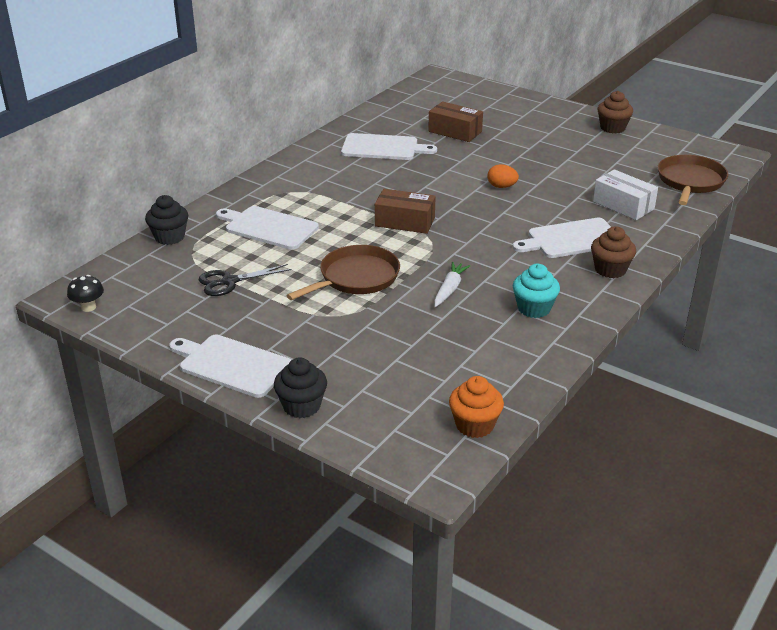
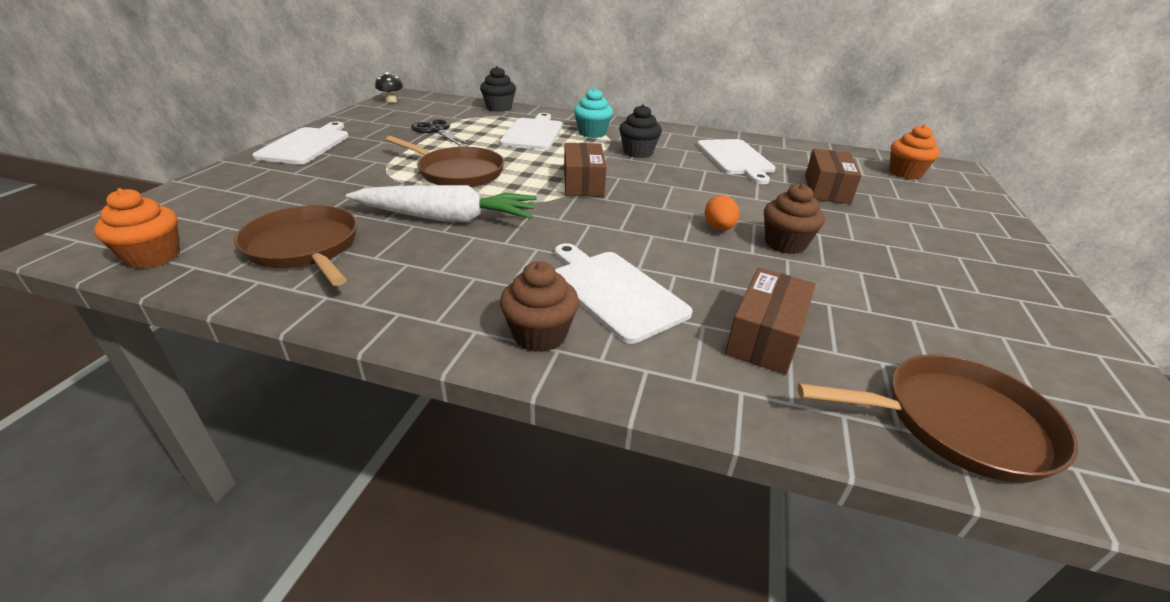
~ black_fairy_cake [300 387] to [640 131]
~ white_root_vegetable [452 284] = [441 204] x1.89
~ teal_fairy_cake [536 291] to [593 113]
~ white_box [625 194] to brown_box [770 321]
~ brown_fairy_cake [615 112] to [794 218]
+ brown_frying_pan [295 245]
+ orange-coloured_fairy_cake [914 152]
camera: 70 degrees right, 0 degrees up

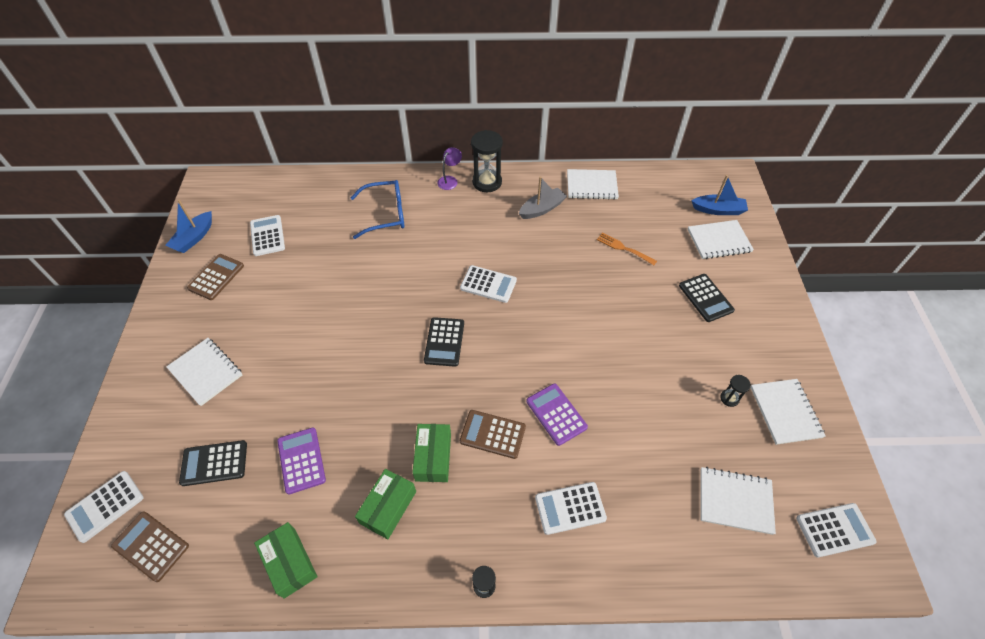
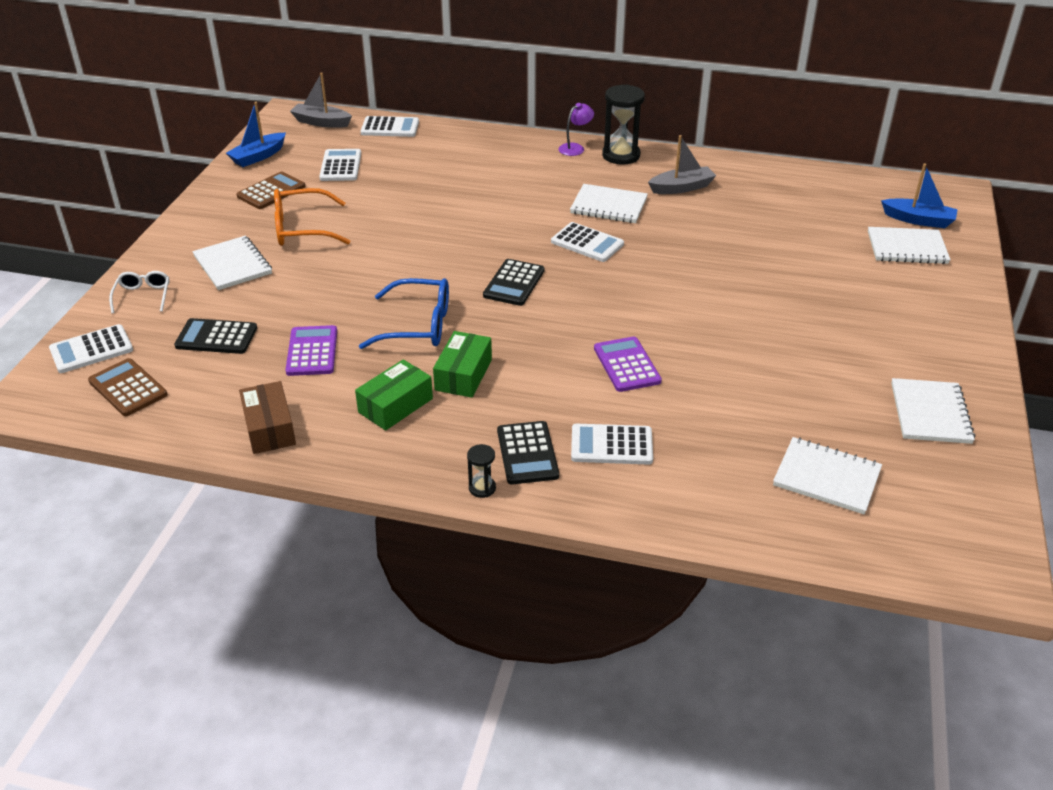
~ leaf-green_box [285 560] to brown_box [267 417]
~ blue_eyeglasses [377 209] to [404 313]
- brown_pocket_calculator [493 434]
~ white_notepad [593 184] to [609 203]
- orange-coloured_dinner_fork [627 248]
~ black_pocket_calculator [707 298] to [528 453]
- black_sandglass [735 391]
~ white_pocket_calculator [836 530] to [390 126]
+ white_eyeglasses [139 292]
+ orange-coloured_eyeglasses [312 217]
+ ash-grey_boat [321 100]
camera: 15 degrees right, 15 degrees down

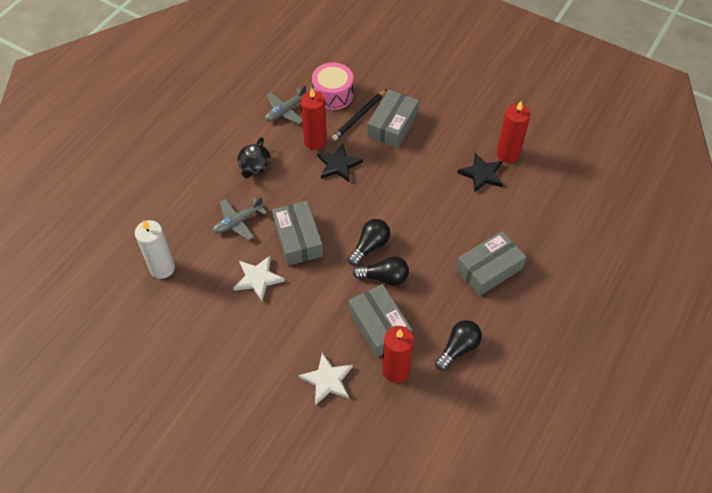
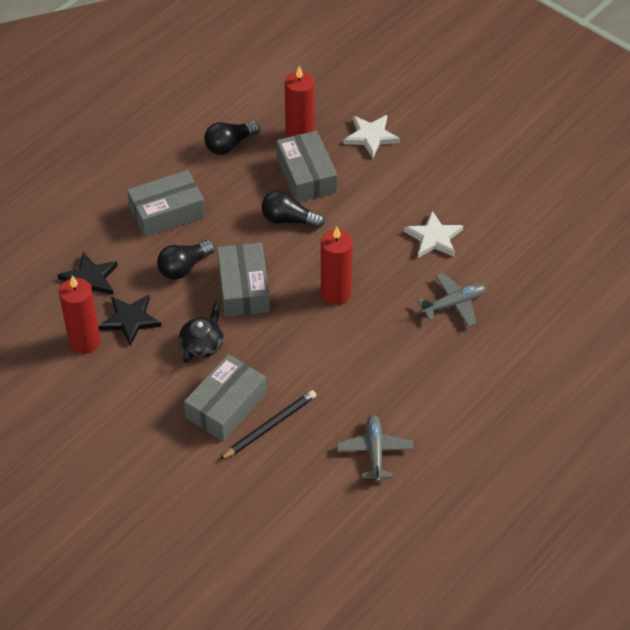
- white_candle [155 249]
~ black_china_teapot [254 157] to [201 332]
~ ash-grey_toy_plane [285 104] = [375 448] 60 degrees counterclockwise
~ ash-grey_box [297 233] to [243 280]
~ crimson_candle [314 119] to [337 266]
- pink_snare_drum [332 86]
~ black_star_shape [340 163] to [88 273]
~ black_lightbulb [369 242] to [186 260]
camera: 170 degrees left, 5 degrees down

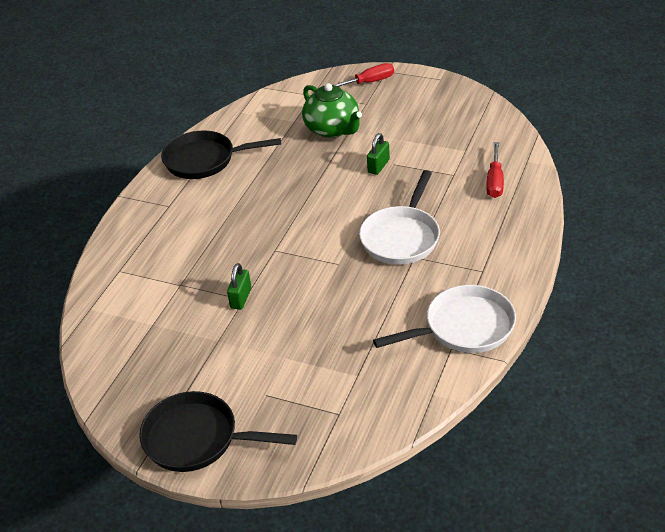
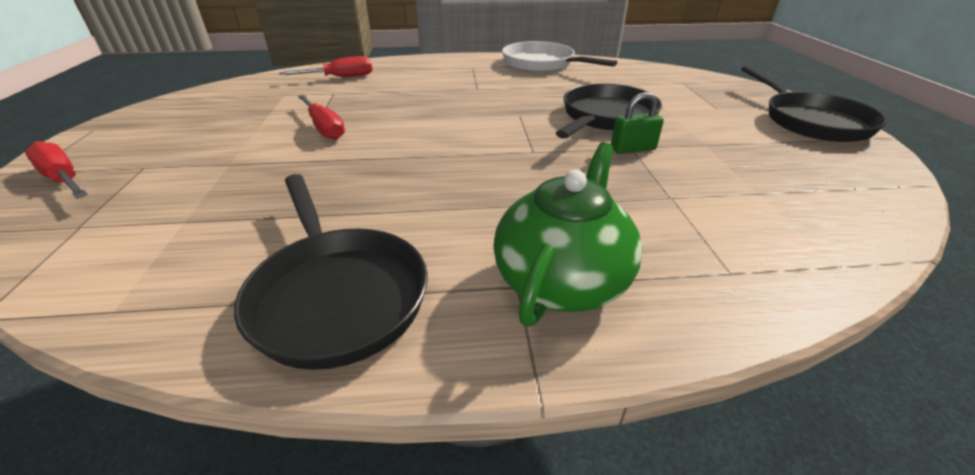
~ leaf-green_china_teapot [332 110] to [567 234]
- white_frying_pan [399 217]
~ leaf-green_padlock [378 154] to crimson_hand_screwdriver [321 117]
+ black_frying_pan [609 111]
camera: 120 degrees left, 5 degrees down

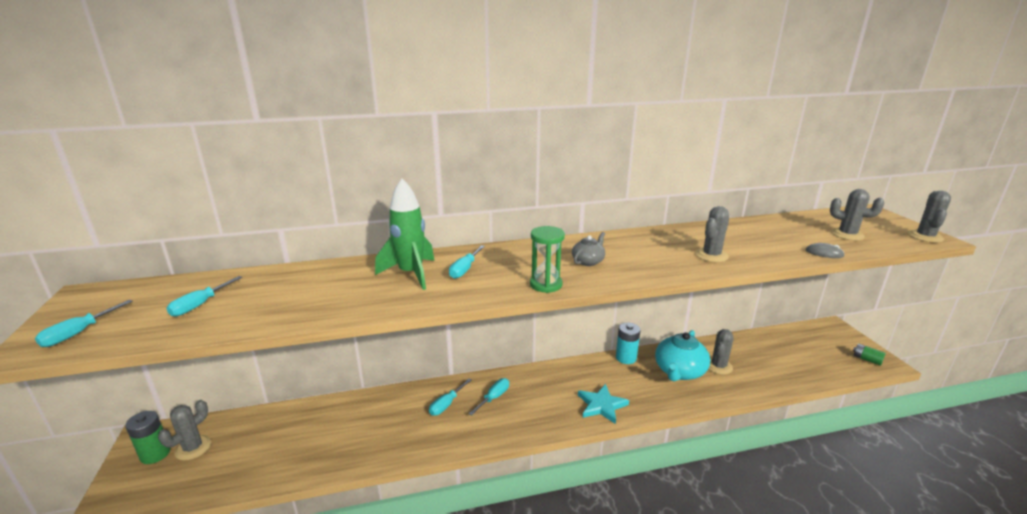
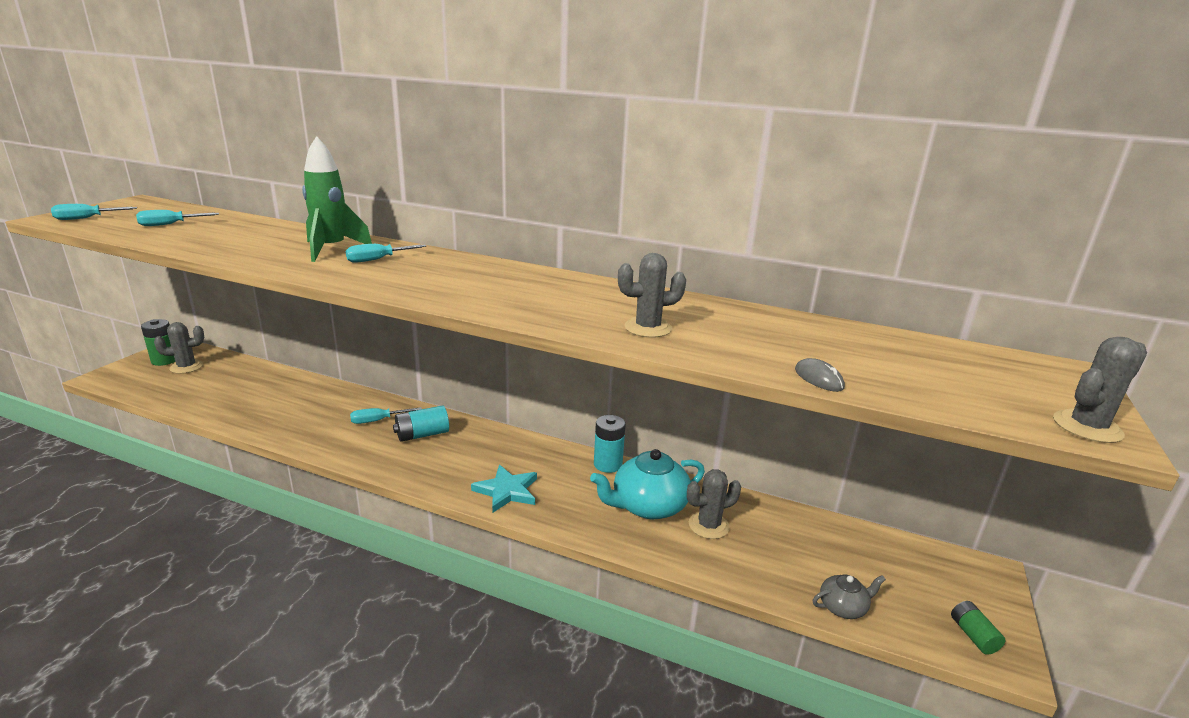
~ teal_hand_screwdriver [489 397] to teal_power_cell [421 423]
- leaf-green_sandglass [547 259]
~ ash-grey_china_teapot [588 249] to [849 597]
- ash-grey_saguaro_cactus [857 214]
camera: 35 degrees right, 0 degrees up

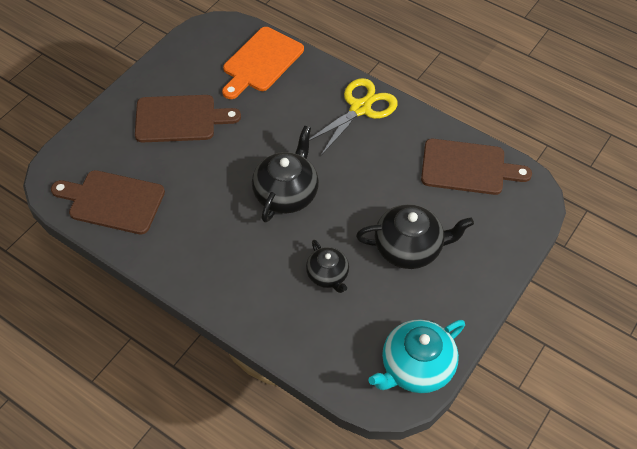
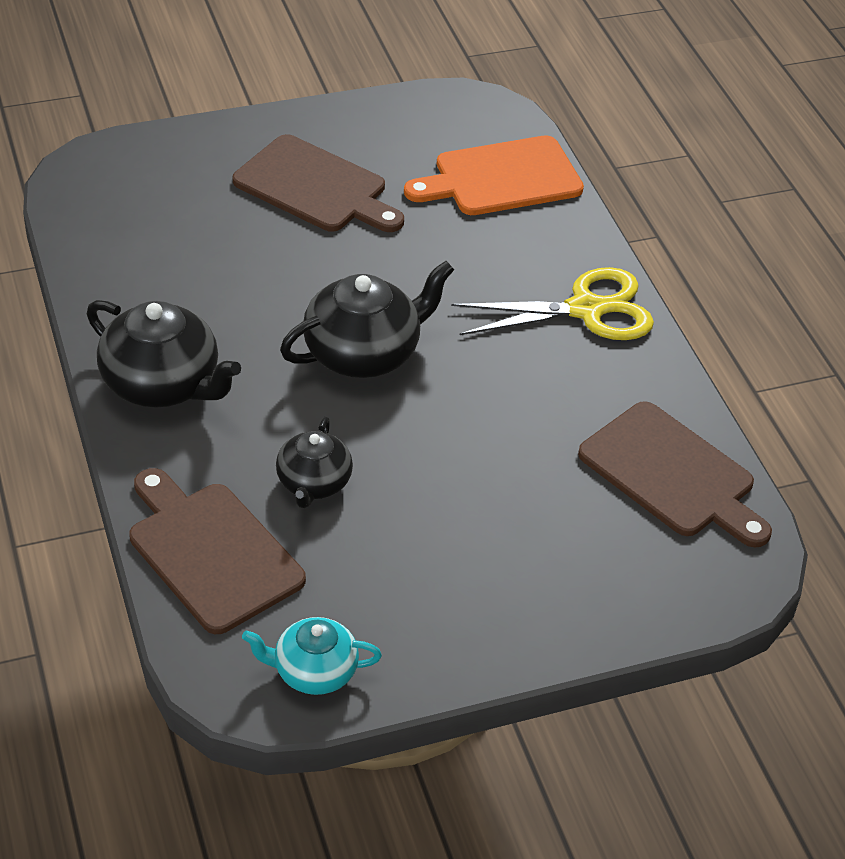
~ brown_chopping_board [108 202] to [217 551]
~ black_china_teapot [415 236] to [164 354]
~ teal_china_teapot [416 356] = [312 656] x0.61
camera: 35 degrees right, 10 degrees down

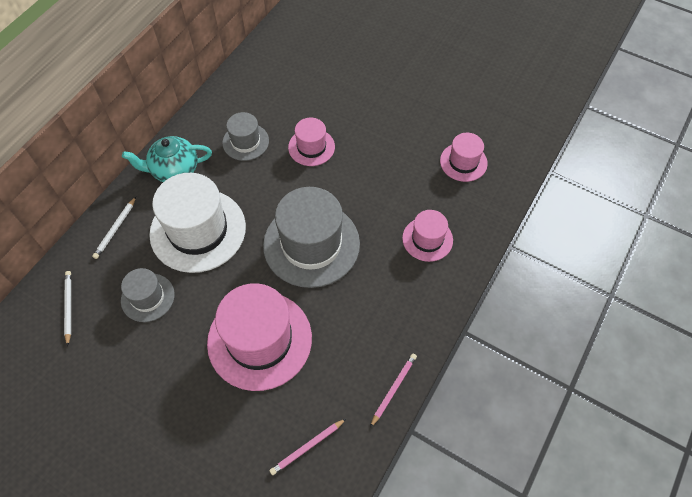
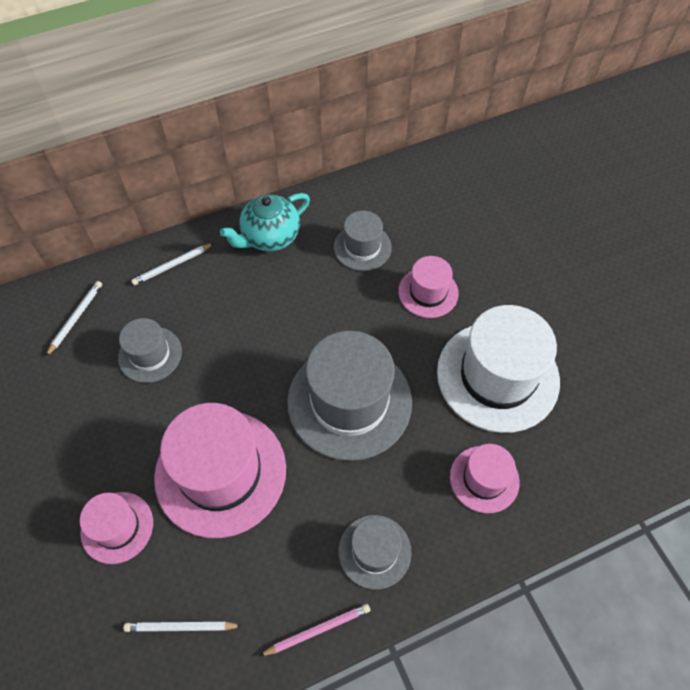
~ teal_china_teapot [167 159] = [265 222] 60 degrees counterclockwise
~ white_tall_hat [197 223] to [498 369]
~ pink_pencil [307 447] to white_pencil [182 627]
~ pink_tall_hat [464 157] to [116 528]
+ ash-grey_tall_hat [374 552]
camera: 35 degrees right, 0 degrees up

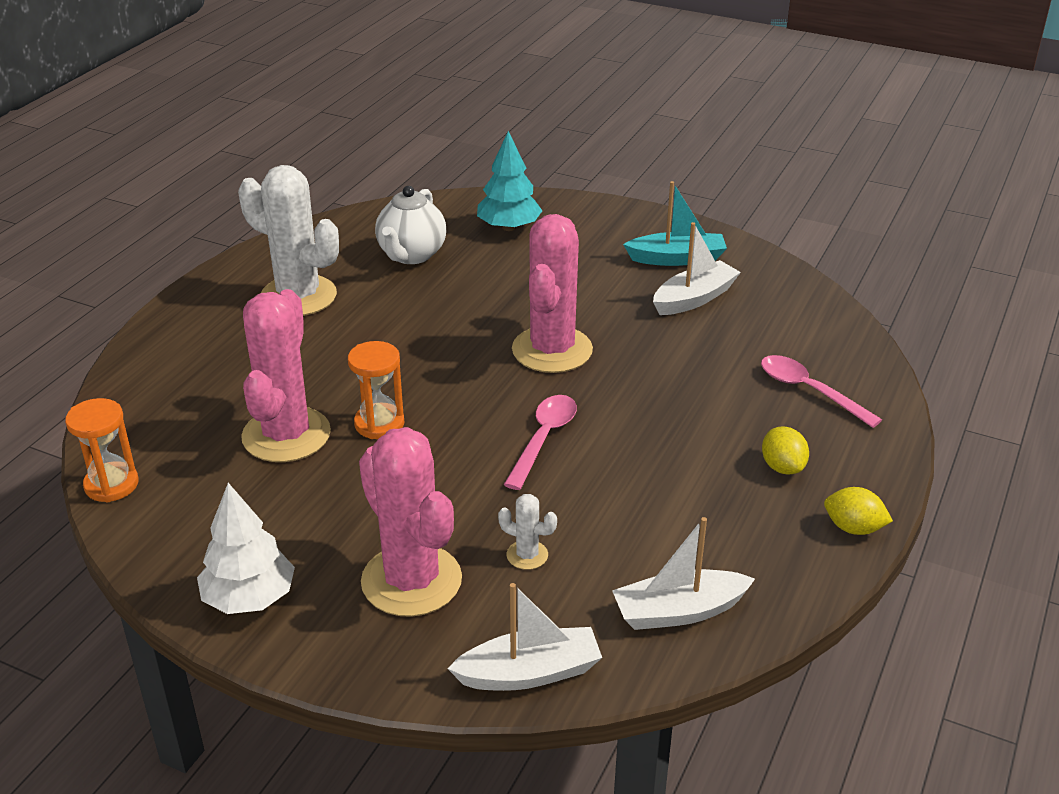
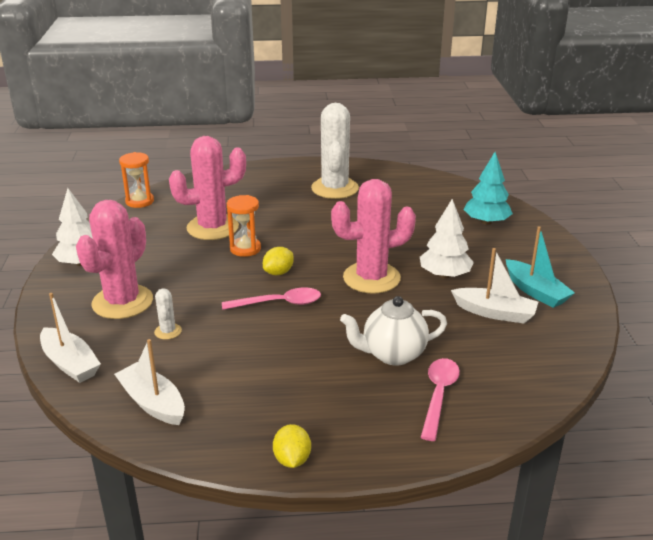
~ white_china_teapot [410 225] to [393 331]
~ yellow_toy_lemon [785 450] to [278 261]
+ white_toy_tree [447 238]
camera: 60 degrees right, 5 degrees down

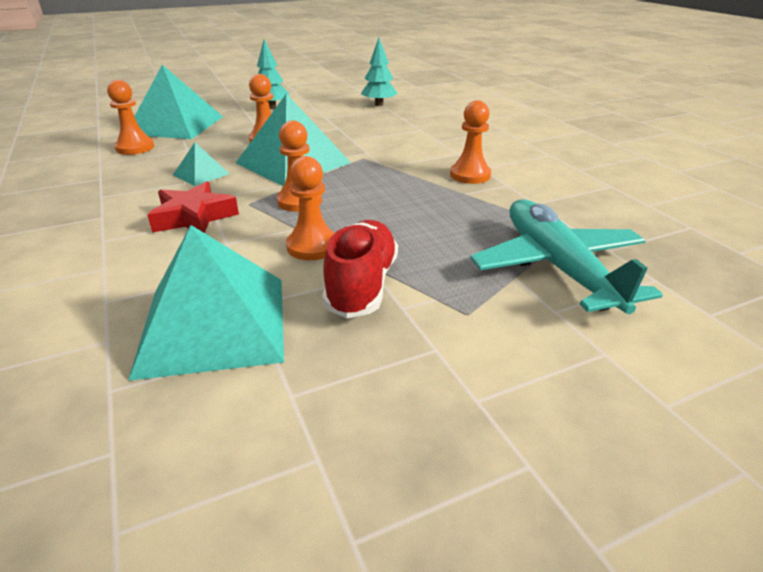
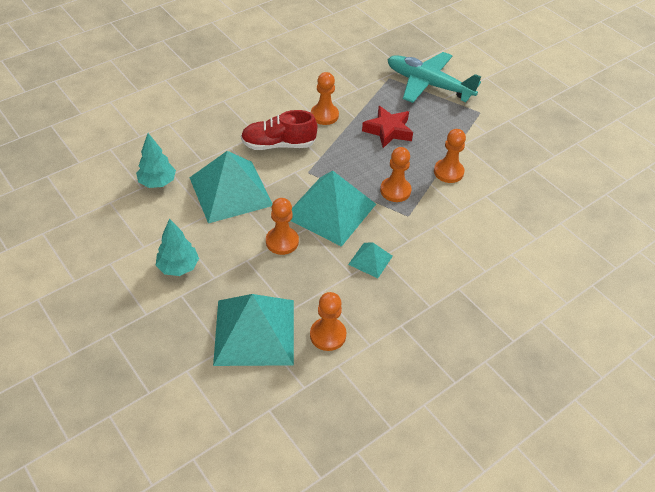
~ teal_solid_pyramid [206 303] to [230 187]
~ crimson_star_shape [193 207] to [387 127]
~ crimson_shoe [360 269] to [279 130]
~ teal_toy_plane [566 256] = [434 77] 60 degrees clockwise
camera: 105 degrees left, 15 degrees up

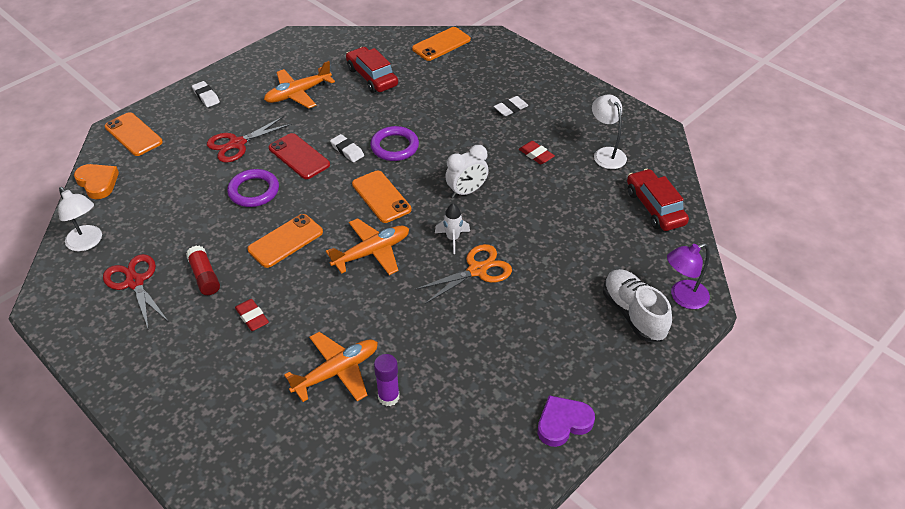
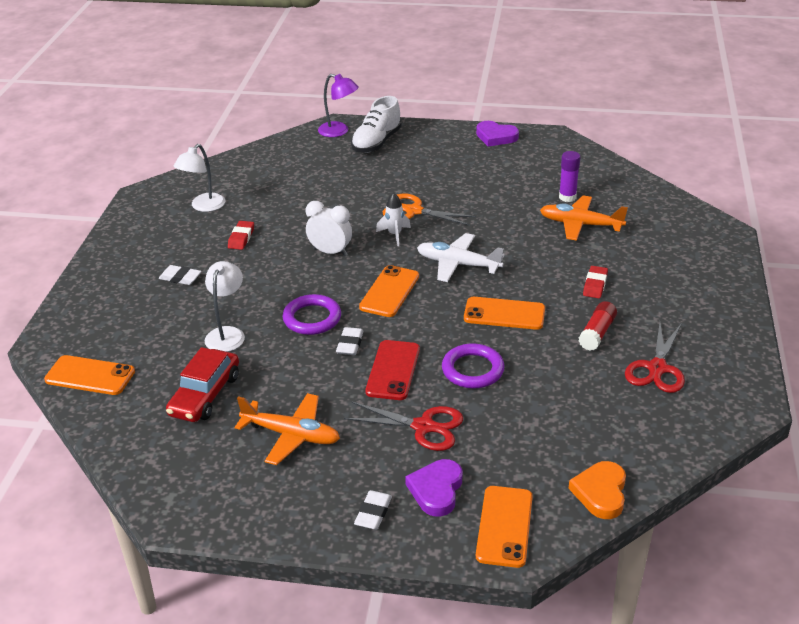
~ white_desk_lamp [80 219] to [224 306]
~ orange-coloured_toy_plane [367 246] to white_toy_plane [461 257]
- crimson_car [658 200]
+ purple_heart [433 488]
camera: 125 degrees left, 10 degrees down

